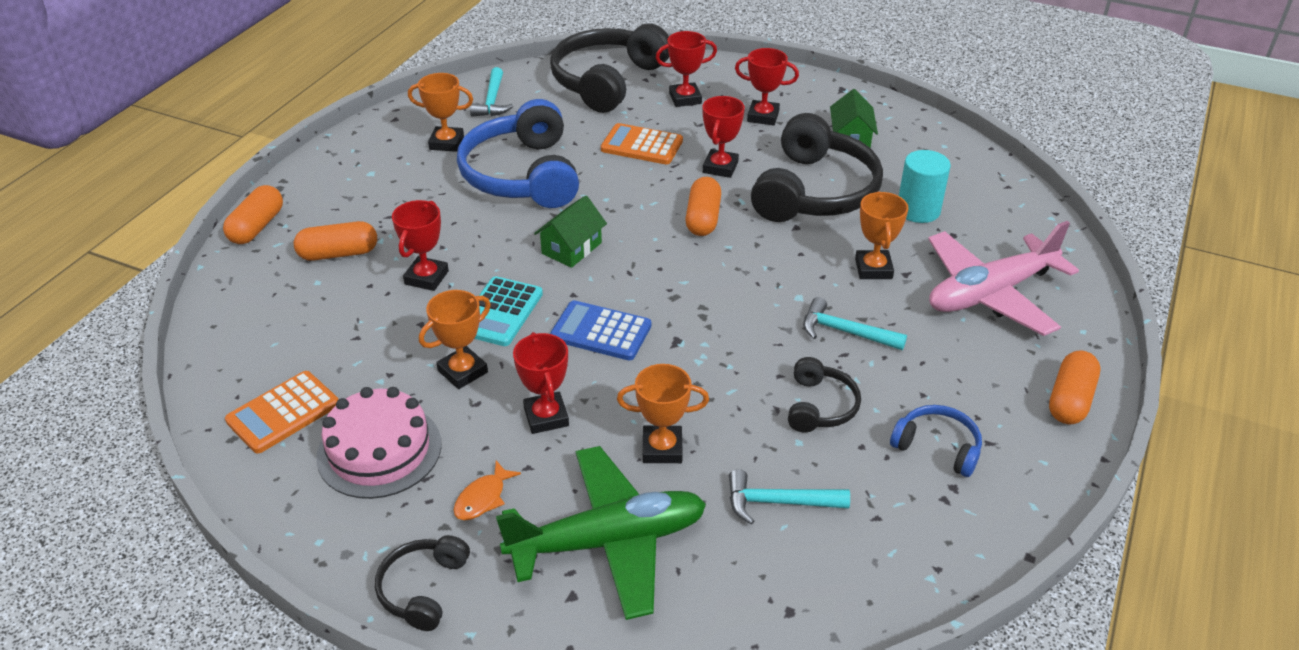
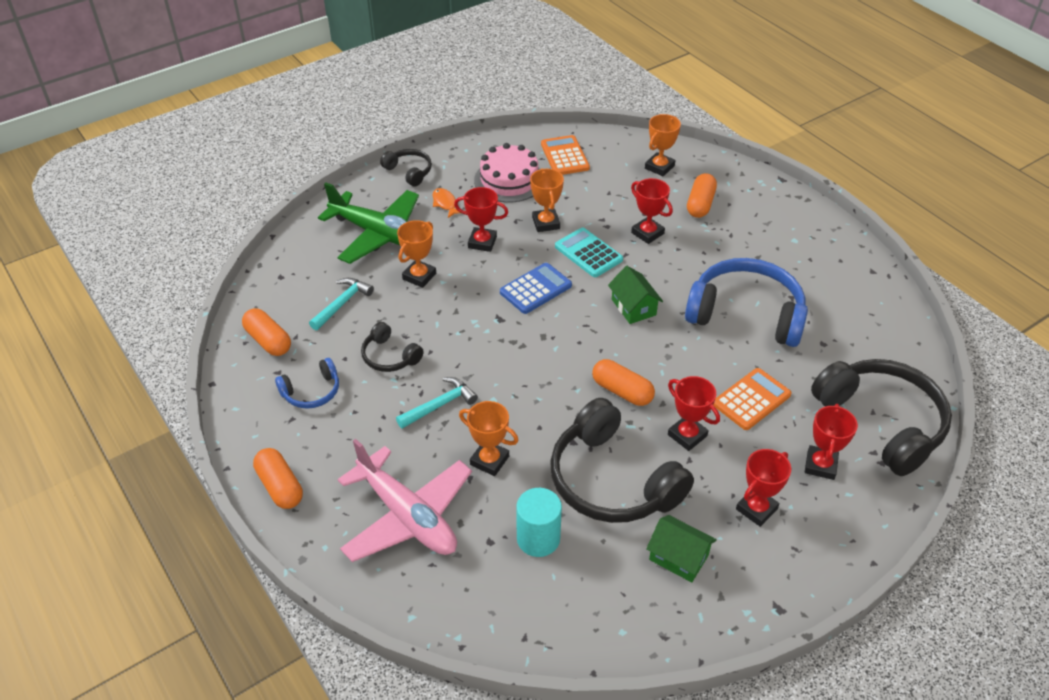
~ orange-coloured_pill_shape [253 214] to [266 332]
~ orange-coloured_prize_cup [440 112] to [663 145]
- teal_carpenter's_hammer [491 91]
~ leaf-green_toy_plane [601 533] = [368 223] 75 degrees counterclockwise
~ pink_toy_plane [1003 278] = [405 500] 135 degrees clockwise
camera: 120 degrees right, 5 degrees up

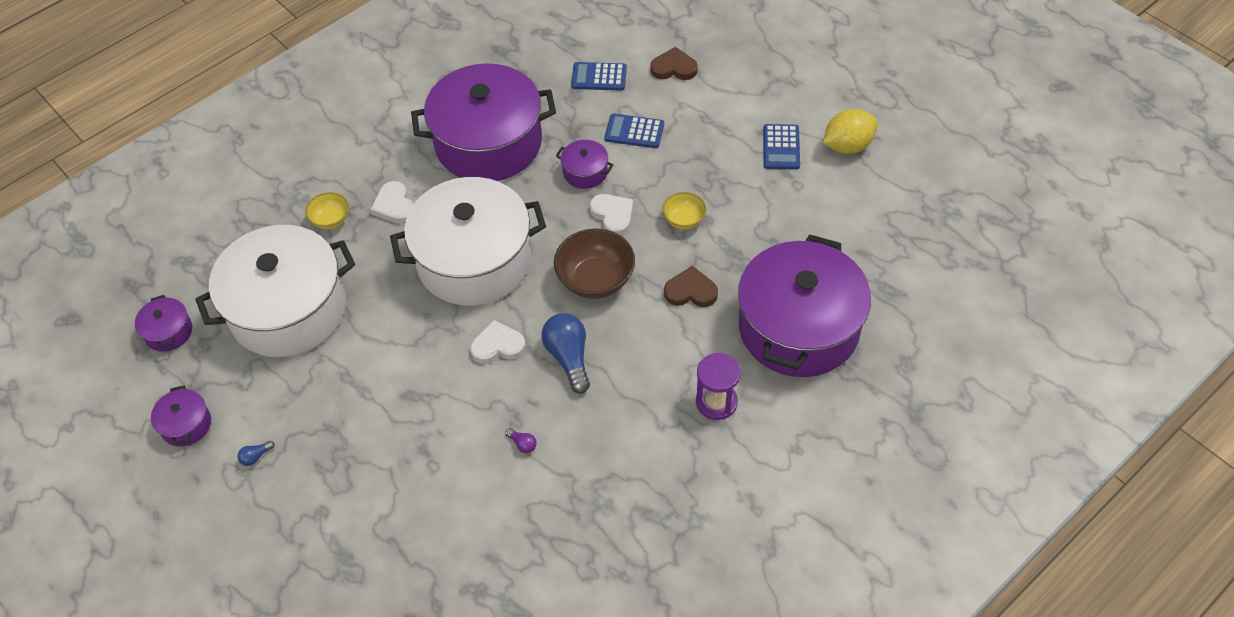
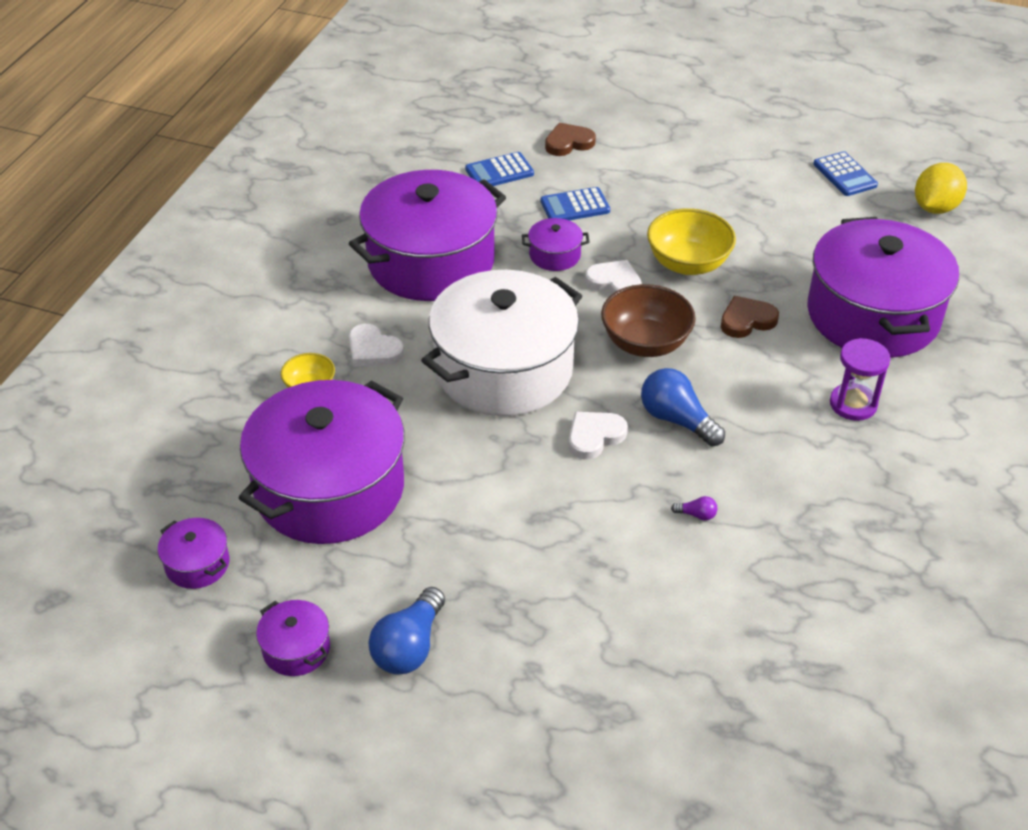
~ white_cooking_pot [275 291] to purple_cooking_pot [321 462]
~ blue_lightbulb [255 453] = [406 631] x2.30
~ yellow_deep_dish [684 210] = [691 241] x1.78
~ blue_pocket_calculator [781 147] to [845 173]
~ yellow_toy_lemon [850 131] to [941 188]
camera: 30 degrees left, 10 degrees down

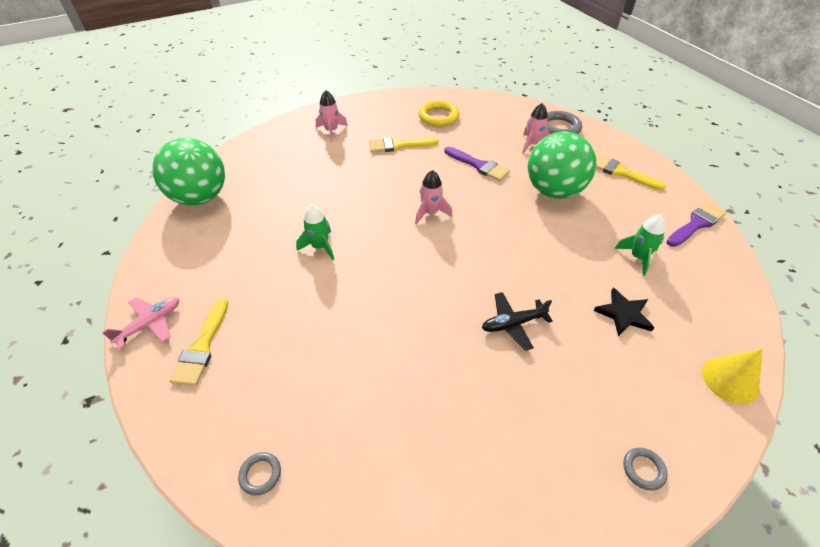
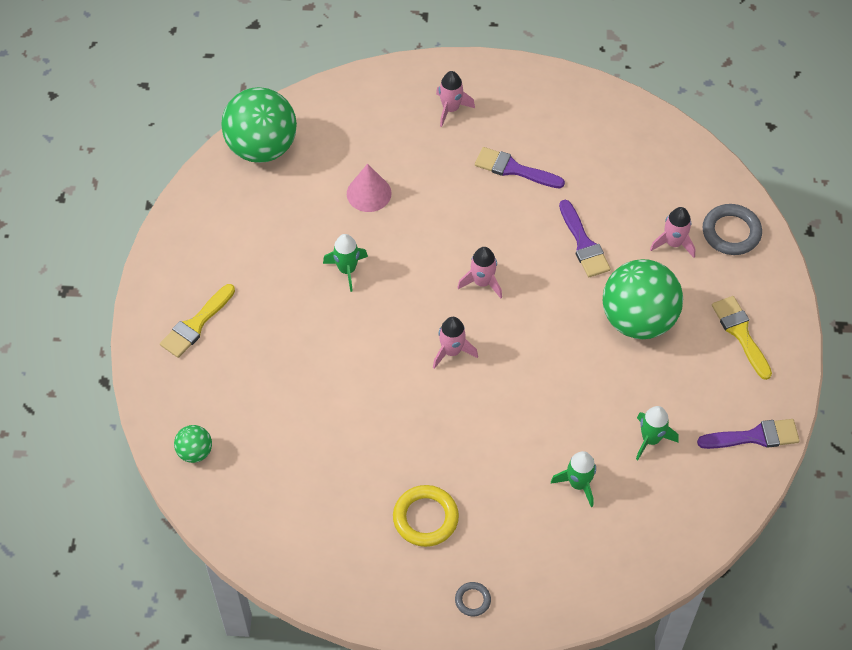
- pink_toy_plane [140 323]
~ ash-grey_ring [259 473] to leaf-green_ball [193 444]
~ yellow_paintbrush [404 145] to purple_paintbrush [520 167]
~ yellow_ring [439 113] to [426 516]
- black_toy_plane [517 321]
~ black_star_shape [624 312] to leaf-green_rocket [573 479]
- yellow_solid_cone [732 377]
+ pink_solid_cone [369 188]
+ pink_rocket [455 343]
camera: 30 degrees right, 10 degrees up

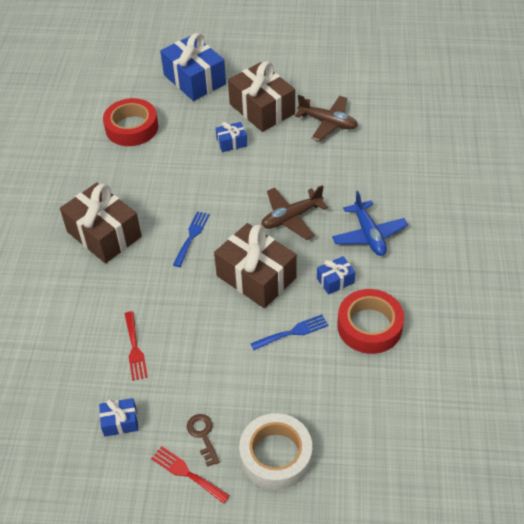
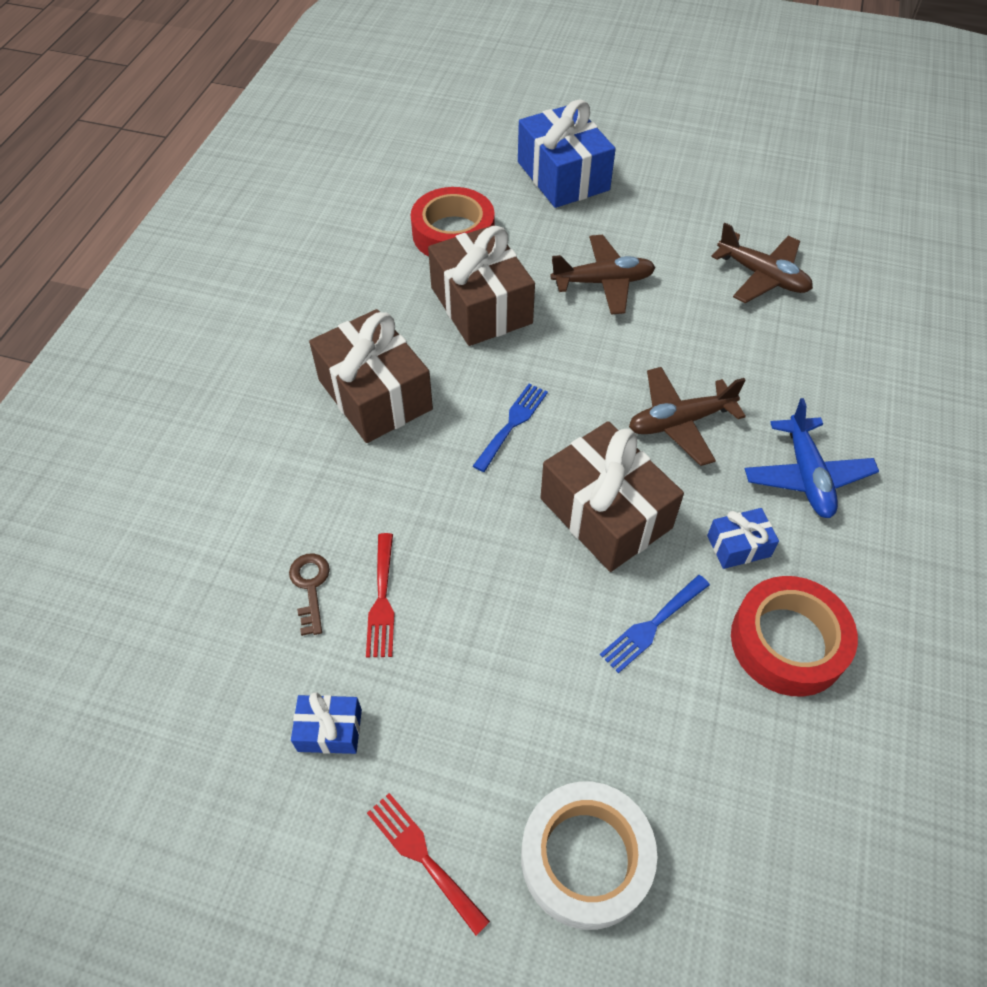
~ brown_door_key [203 440] to [309 594]
~ blue_present [231 137] to brown_toy_plane [603 275]
~ brown_present [261 96] to [481 285]
~ blue_dinner_fork [289 332] = [655 624] 150 degrees clockwise
camera: 10 degrees right, 5 degrees up

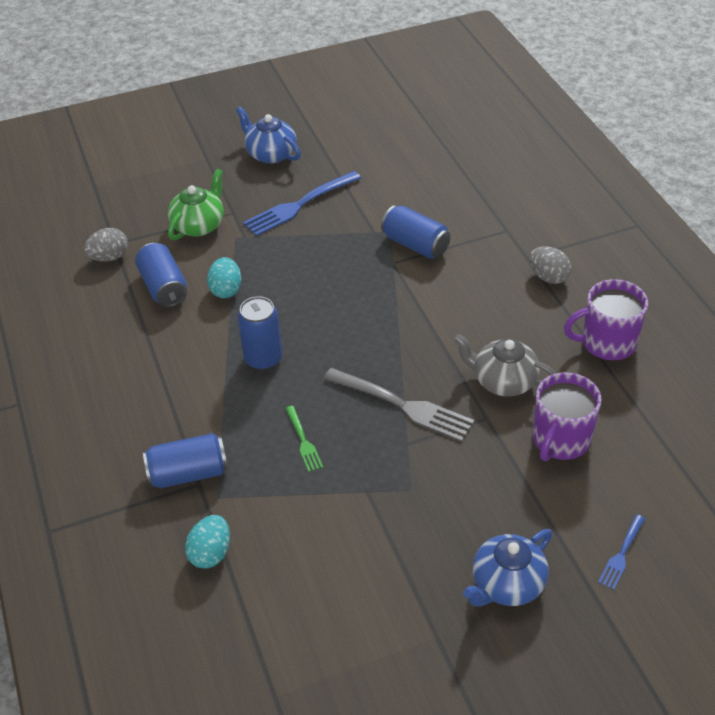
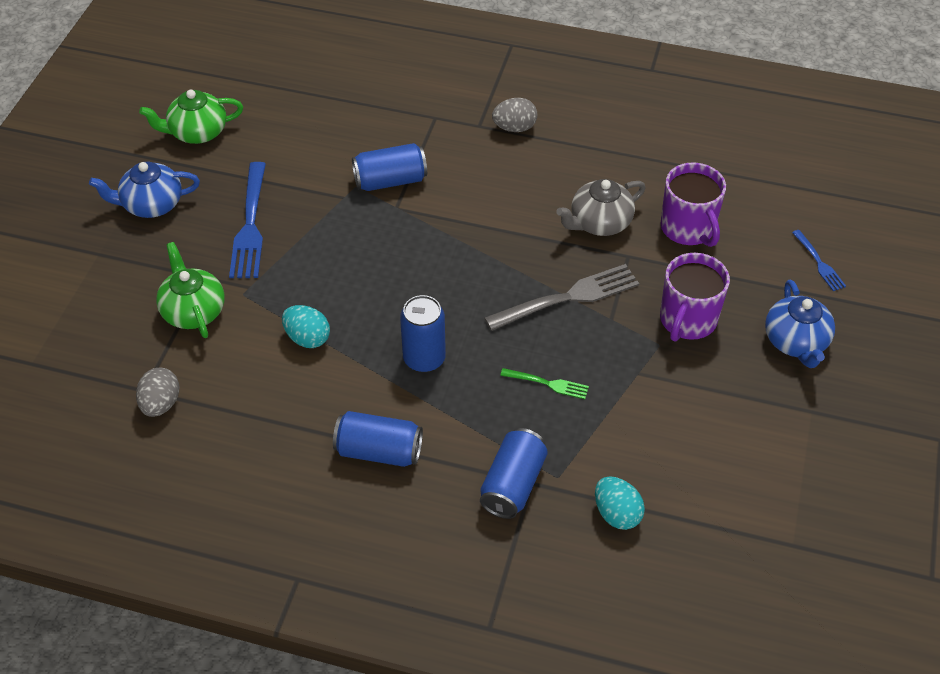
~ blue_can [161 275] to [378 439]
~ purple_mug [606 320] to [695 297]
+ leaf-green_china_teapot [191 116]
camera: 55 degrees left, 5 degrees up

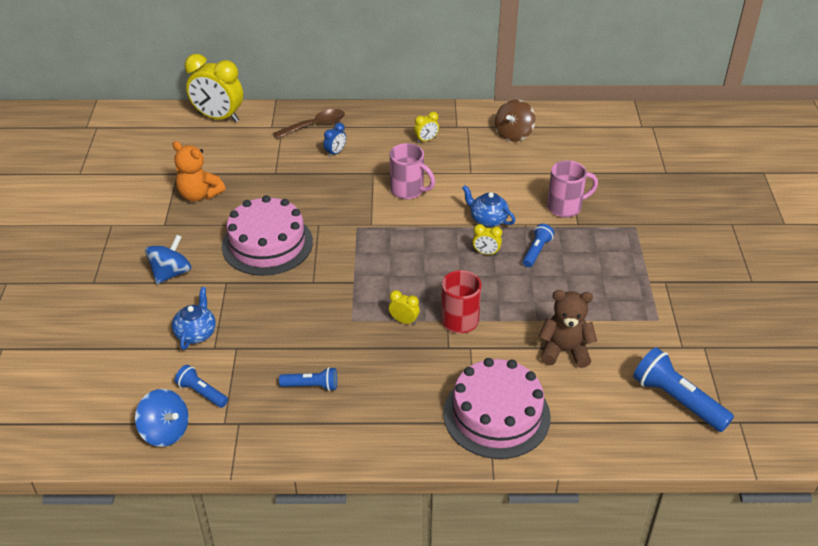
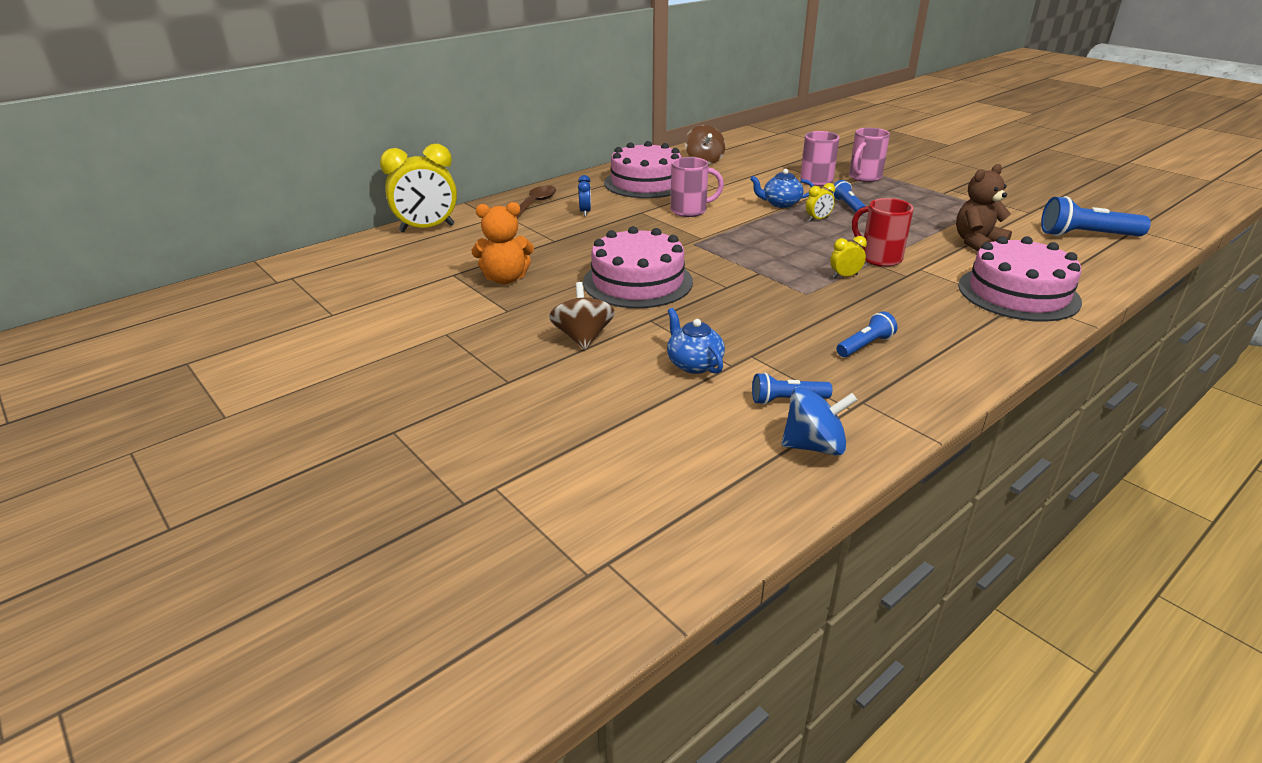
~ blue_whirligig [168 259] to brown_whirligig [582 316]
~ yellow_alarm_clock [426 127] to pink_layer_cake [643 169]
+ pink_mug [869 155]
camera: 40 degrees left, 10 degrees down

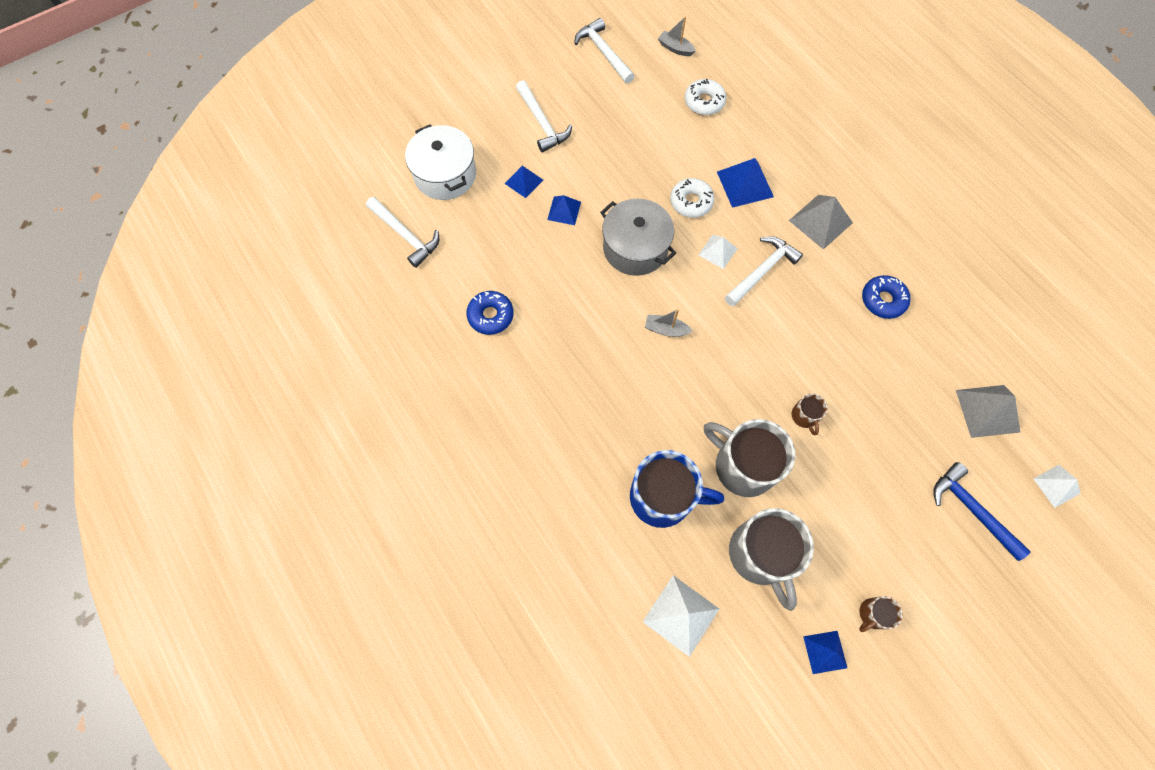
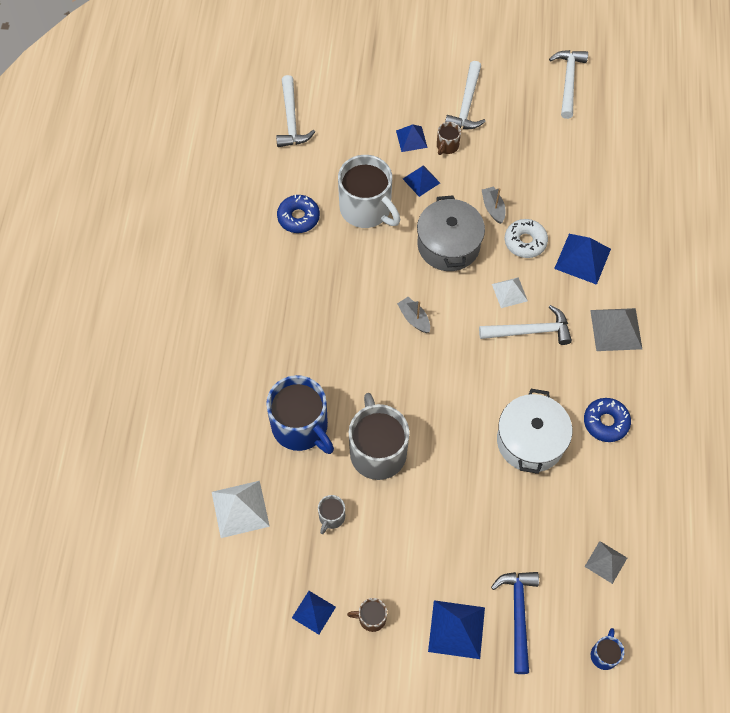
~ white_cooking_pot [440 162] to [534 431]
~ ash-grey_boat [677 36] to [493 205]
- white_doughnut [705 97]
~ ash-grey_mug [771 559] = [331 514] x0.45
~ brown_mug [810 414] to [449 138]
~ ash-grey_solid_pyramid [988 411] = [606 562] x0.63
~ white_solid_pyramid [1057 486] to blue_mug [607 649]
+ white_mug [369 191]
+ blue_solid_pyramid [456 629]
camera: 40 degrees right, 5 degrees down

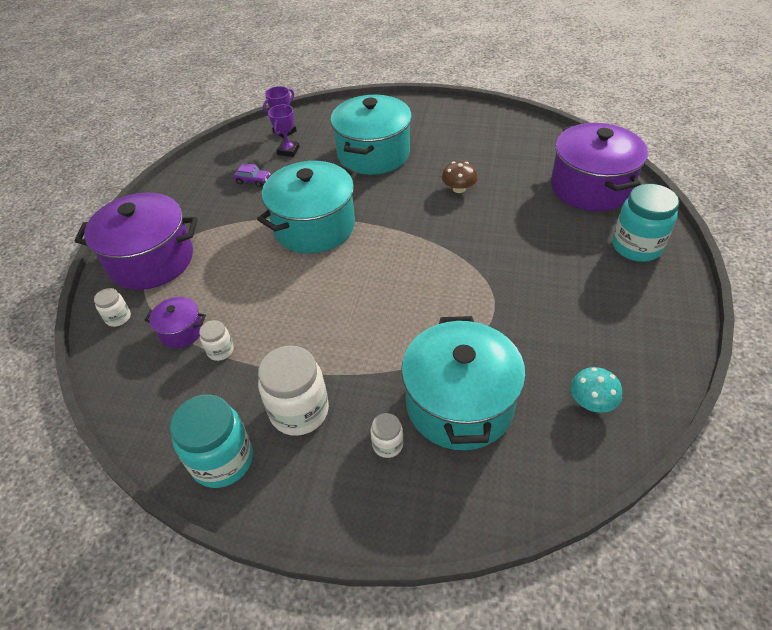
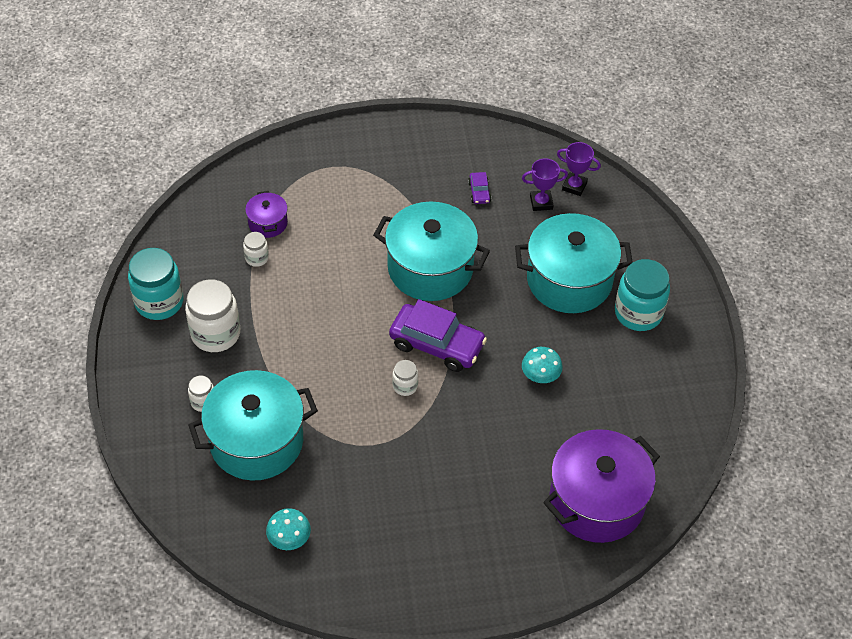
- purple_cooking_pot [136 241]
~ white_preserve_jar [112 307] to [405 378]
~ brown_mushroom [460 177] to teal_mushroom [542 365]
~ teal_preserve_jar [645 223] to [642 295]
+ purple_car [438 335]
camera: 65 degrees right, 5 degrees up

